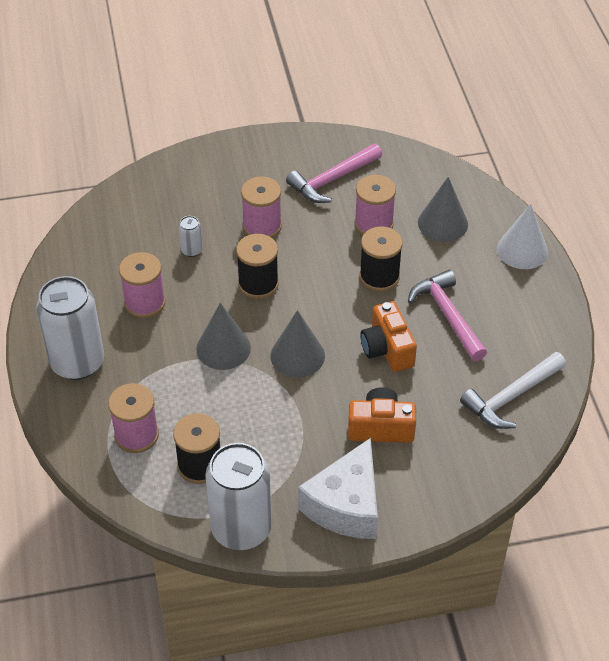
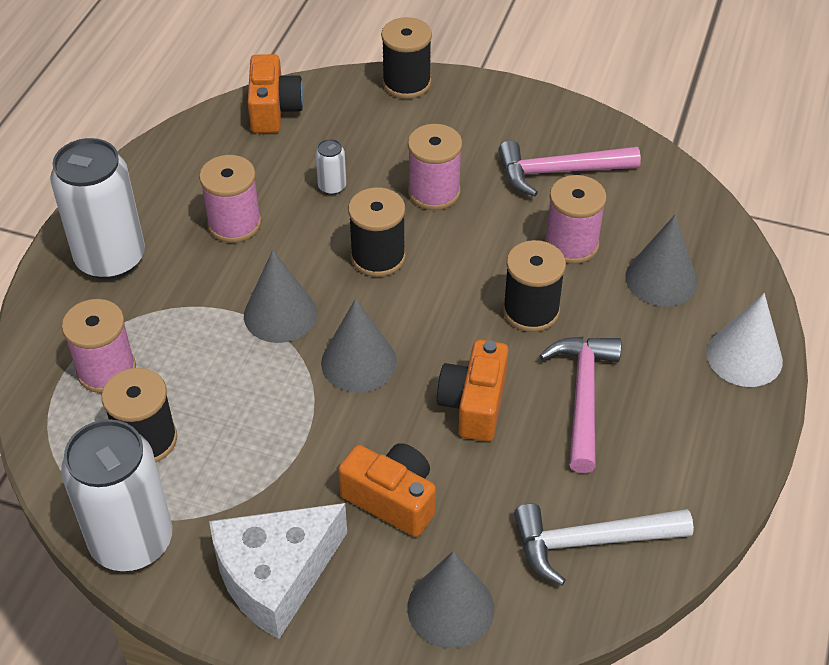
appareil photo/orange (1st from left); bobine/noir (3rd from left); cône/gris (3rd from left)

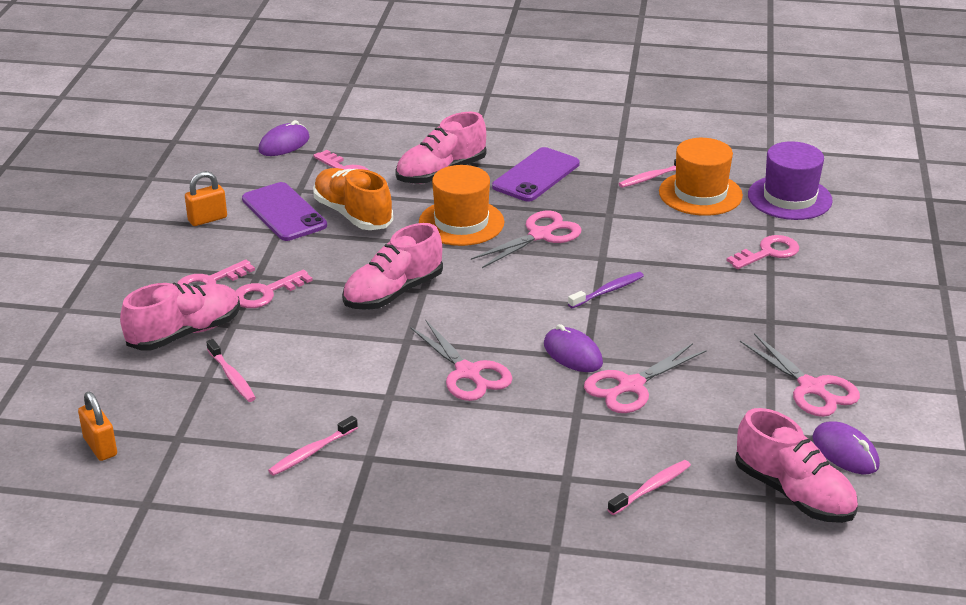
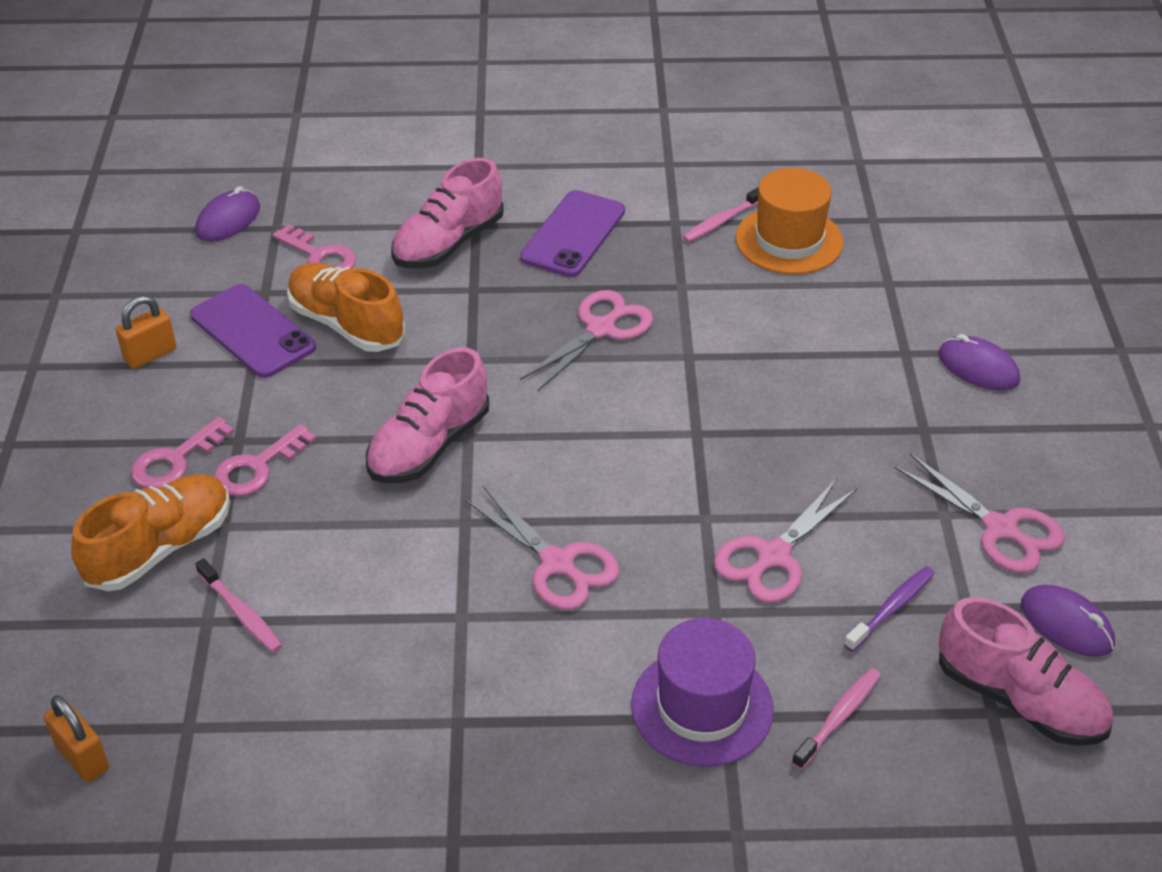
brosse à dents/rose (2nd from left in the first image); chapeau/orange (1st from left in the first image); clé/rose (4th from left in the first image); souris/violet (2nd from left); brosse à dents/violet; chapeau/violet; chaussure/orange (1st from left)

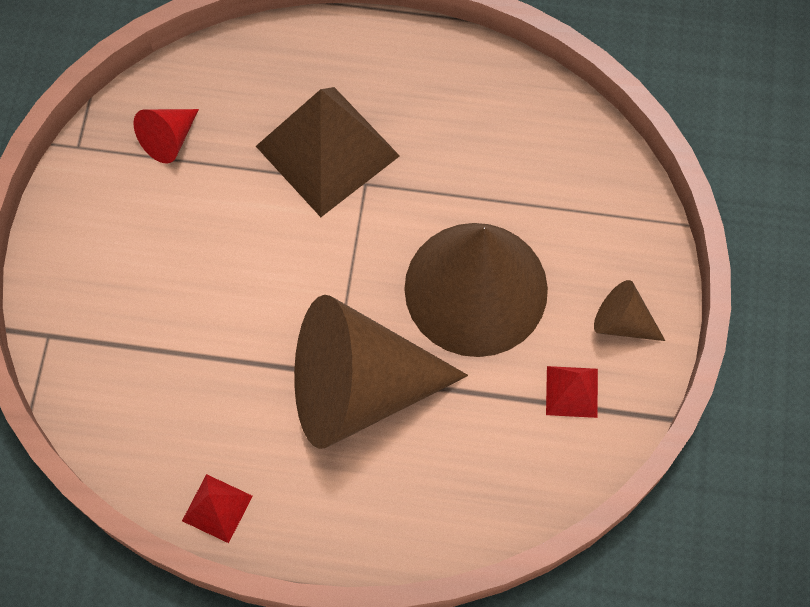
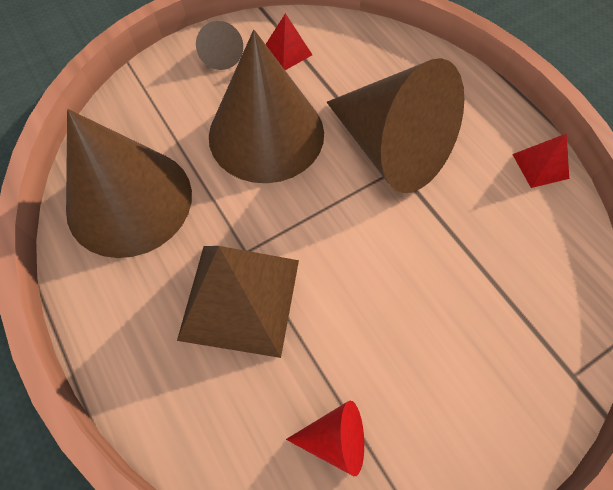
cône/marron (1st from left)

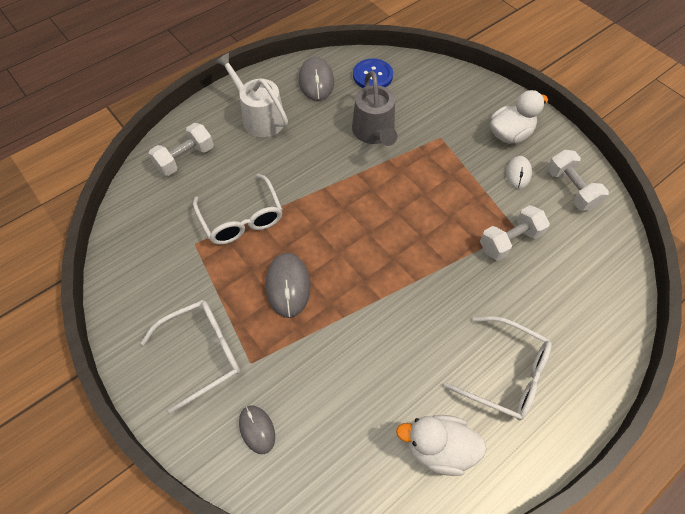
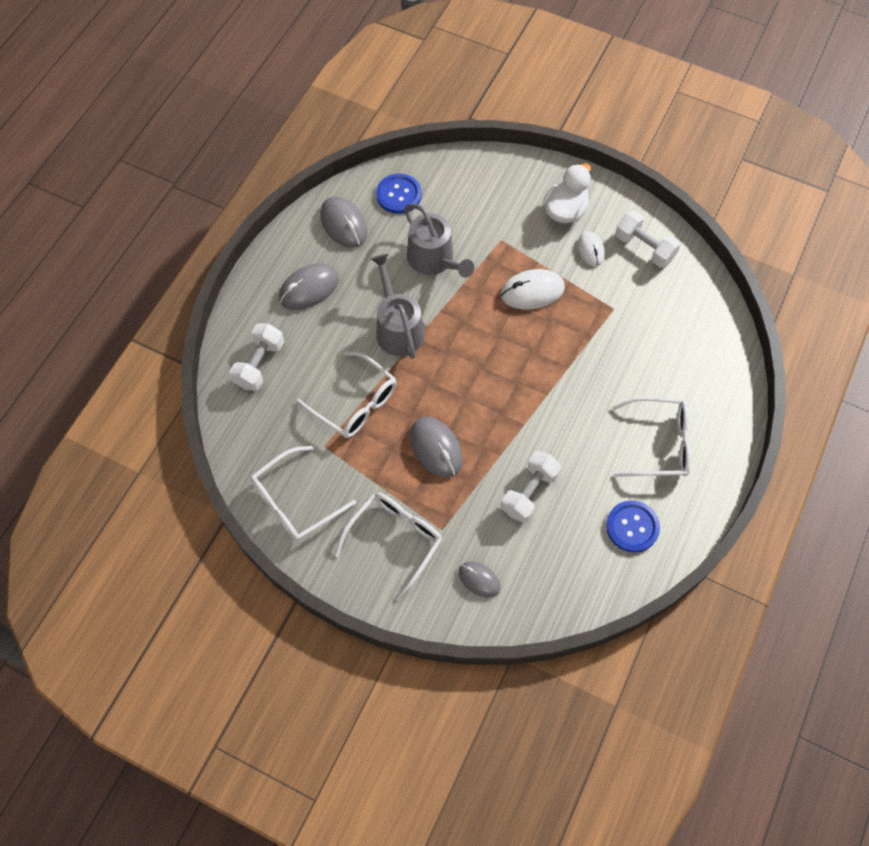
lunettes/blanc (1st from left); arrosoir/gris (1st from left); souris/blanc (1st from left); haltère/blanc (2nd from left); souris/gris (1st from left); bouton/bleu (2nd from left)

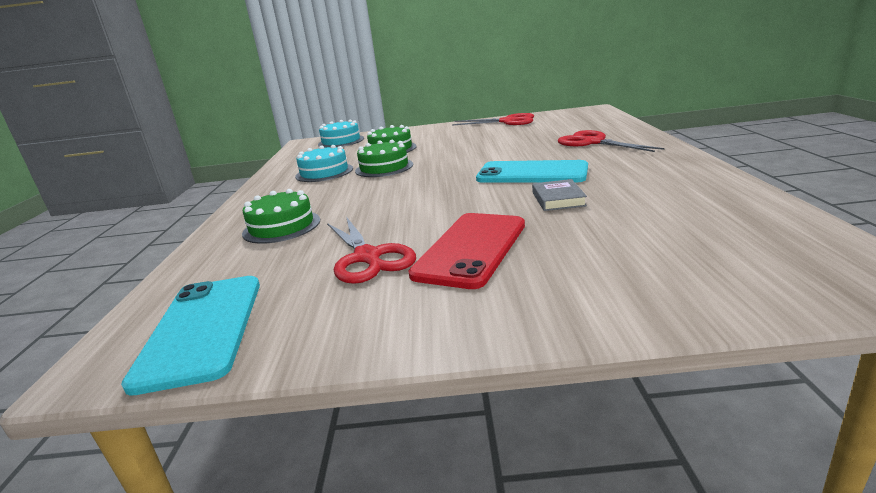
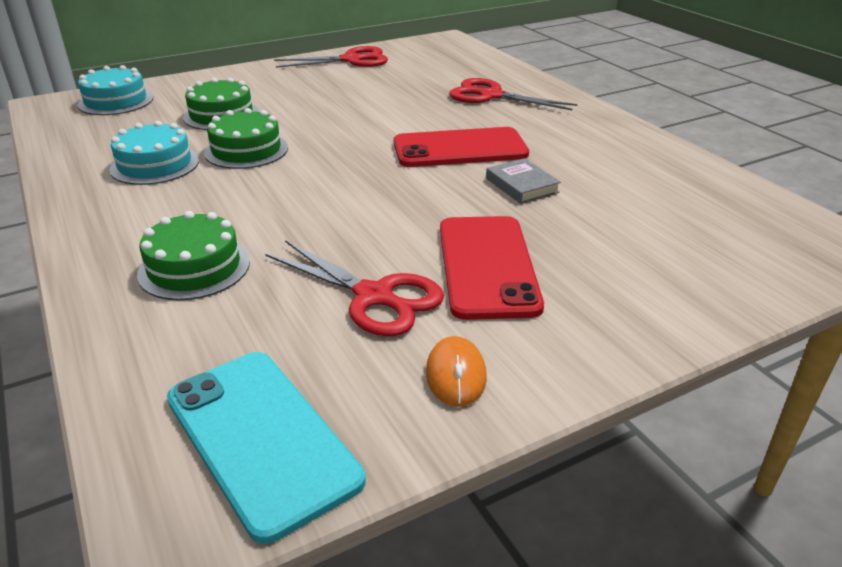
souris/orange; téléphone/rouge (1st from left)

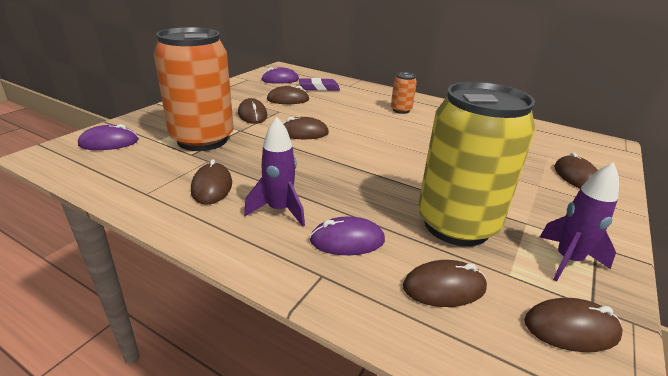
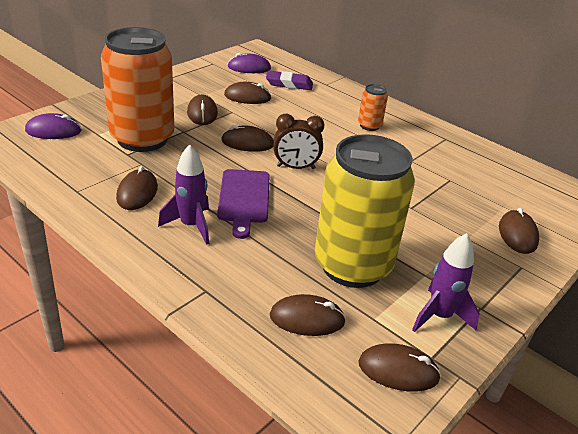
souris/violet (3rd from left in the first image); planche à découper/violet; réveil/marron

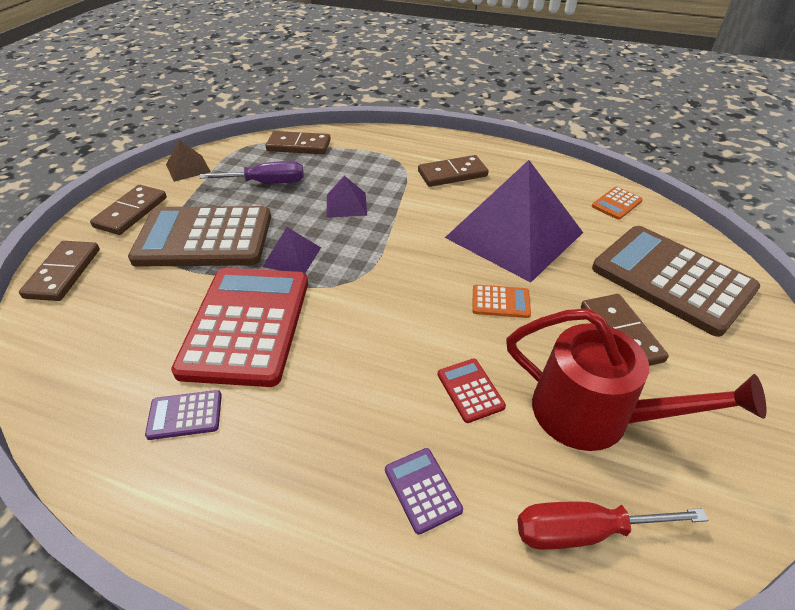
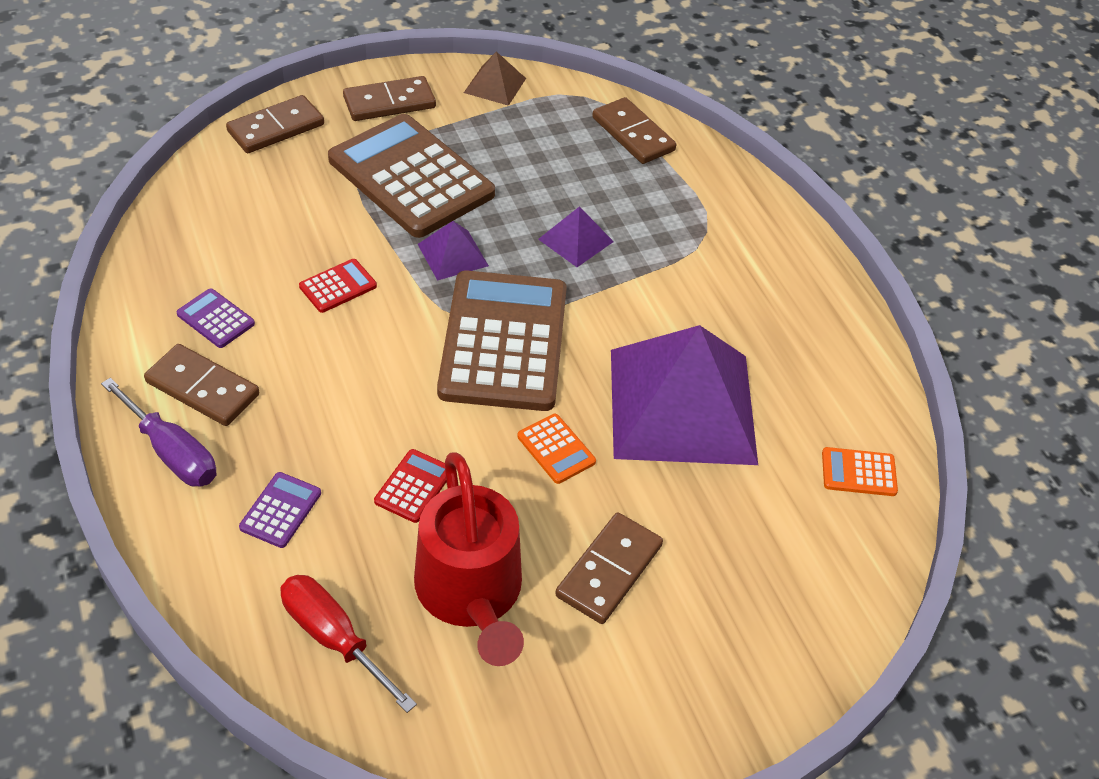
tournevis/violet; domino/marron (1st from left); calculatrice/marron (2nd from left); calculatrice/rouge (1st from left)

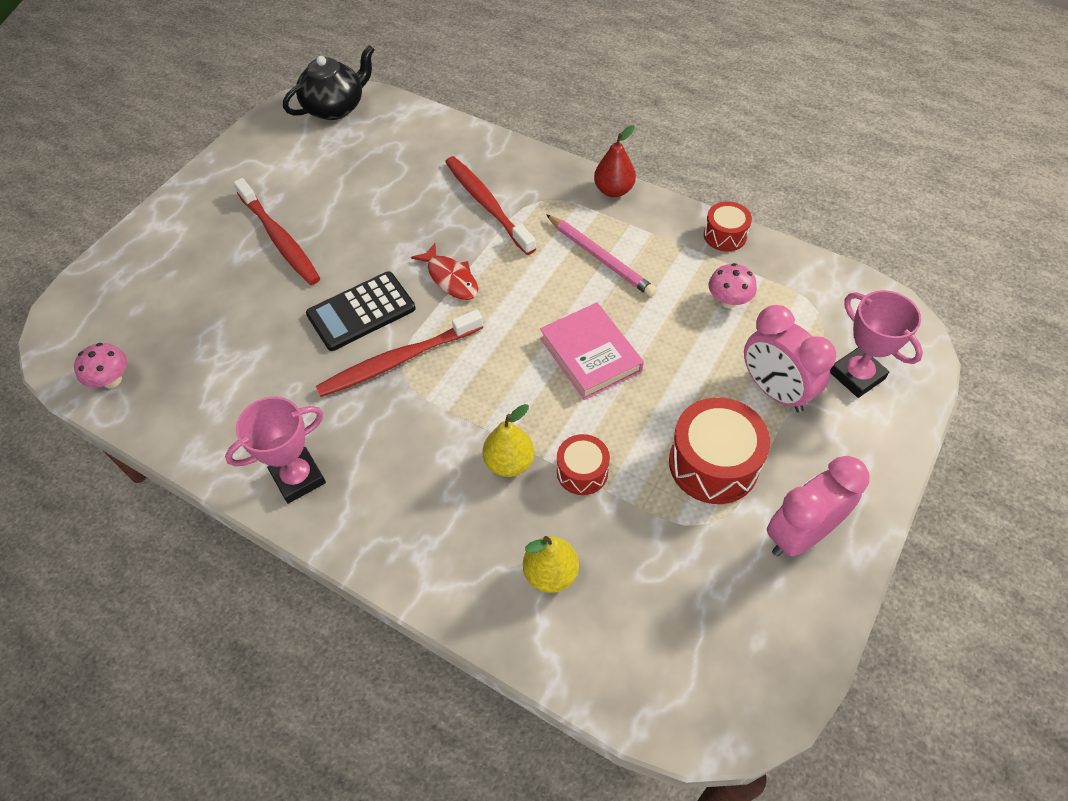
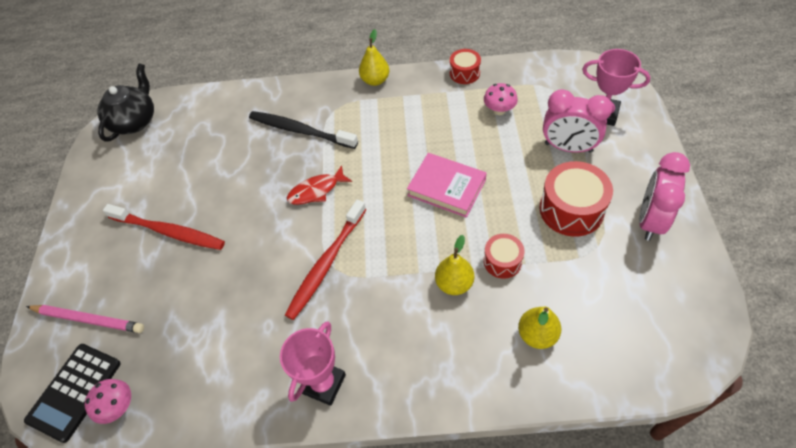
calculatrice/noir; crayon/rose; brosse à dents/noir; poire/jaune (1st from left); poisson/rouge

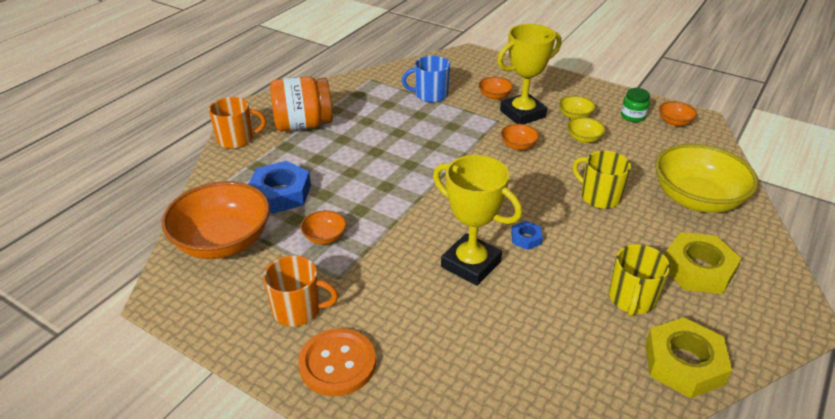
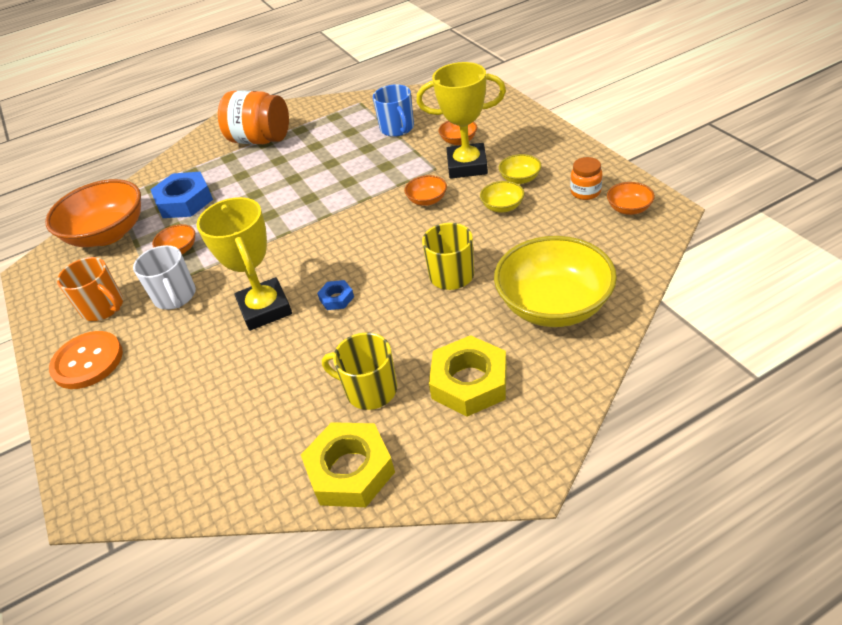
tasse/orange (1st from left in the first image); tasse/blanc; bocal/orange (2nd from left); tasse/bleu; tasse/jaune (1st from left)

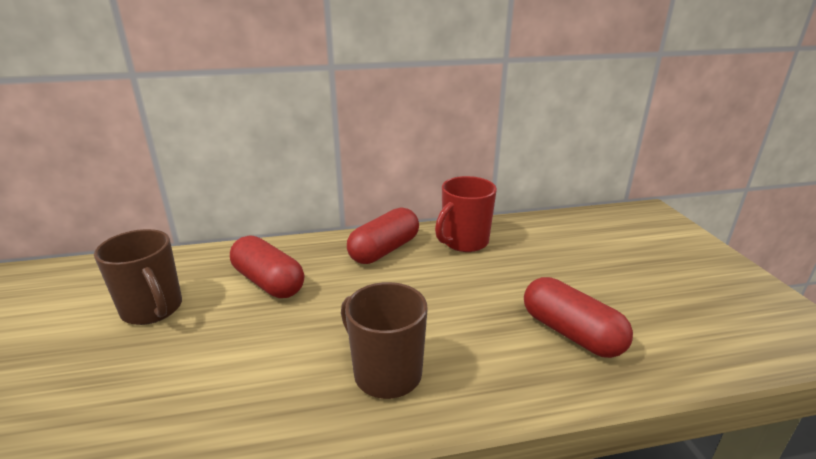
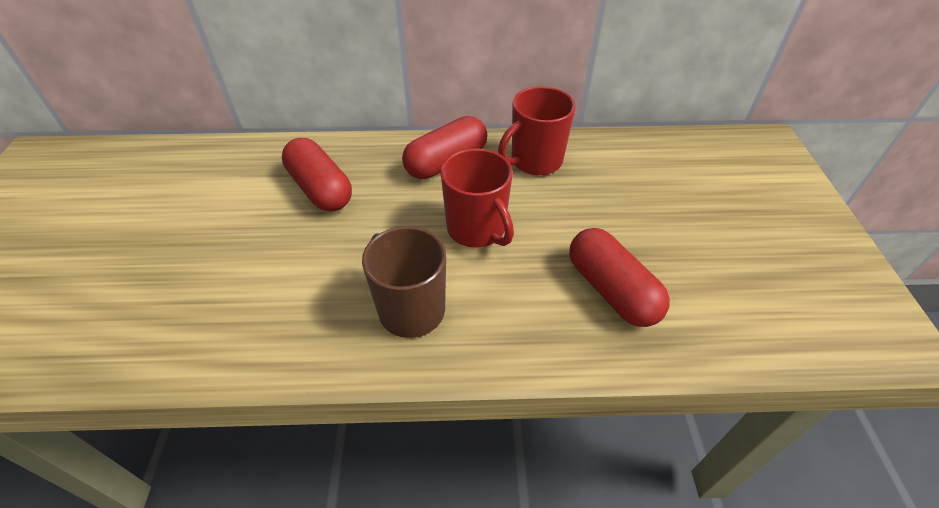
tasse/marron (1st from left in the first image); tasse/rouge (1st from left)

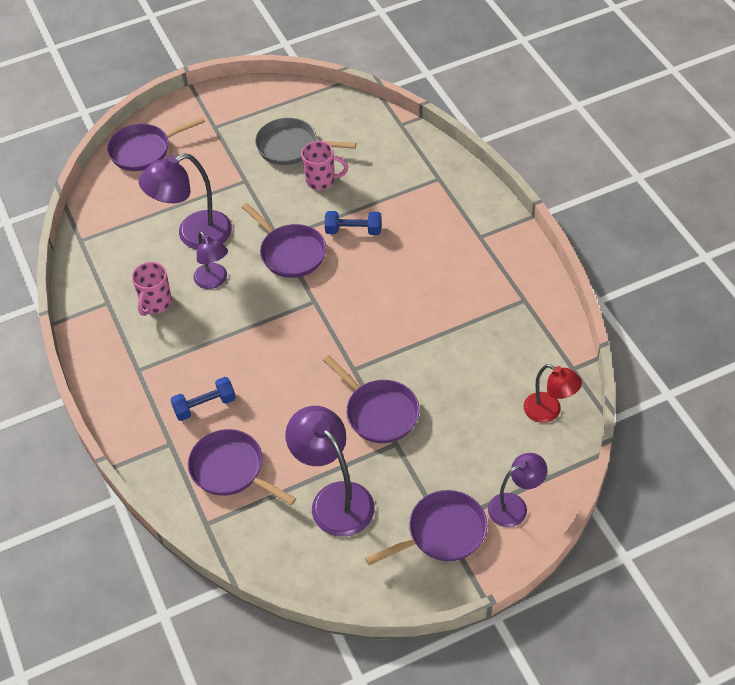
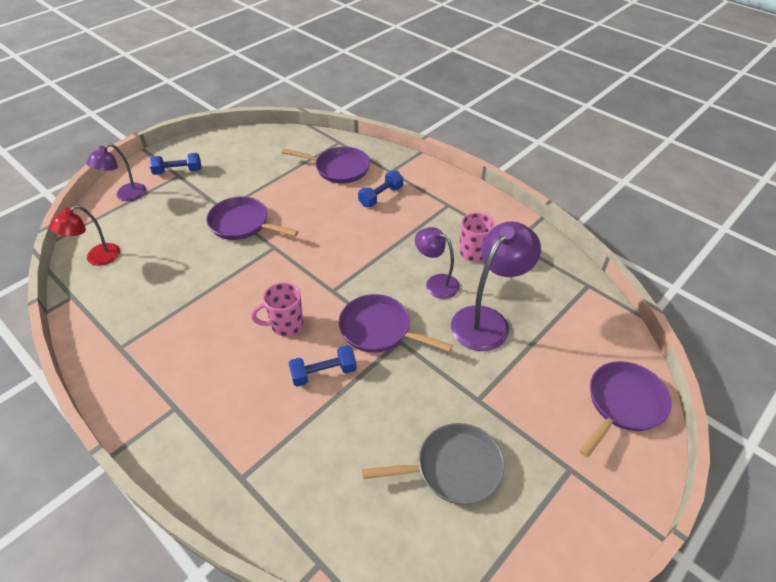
lampe/violet (3rd from left in the first image); tasse/rose (1st from left); haltère/bleu (1st from left); lampe/rouge

